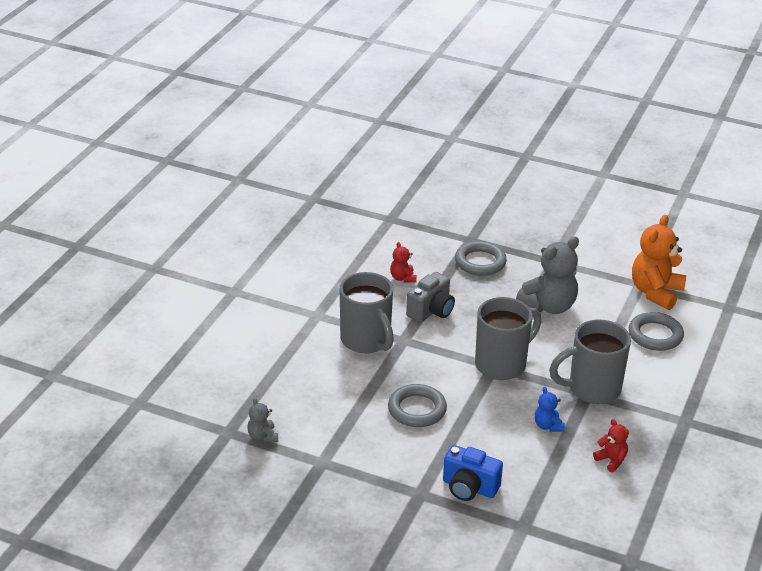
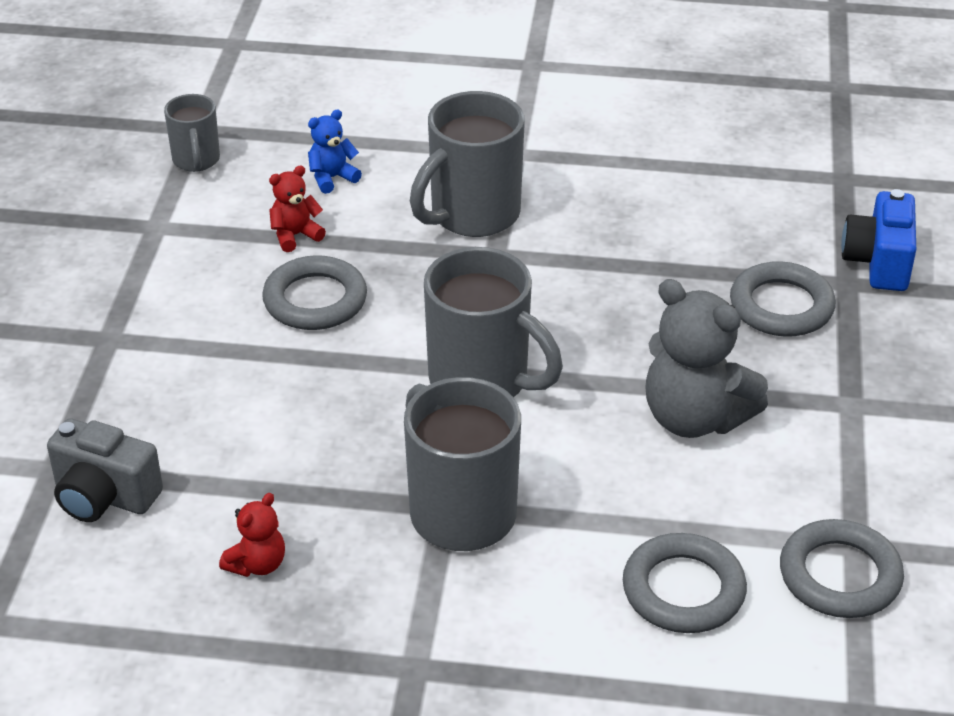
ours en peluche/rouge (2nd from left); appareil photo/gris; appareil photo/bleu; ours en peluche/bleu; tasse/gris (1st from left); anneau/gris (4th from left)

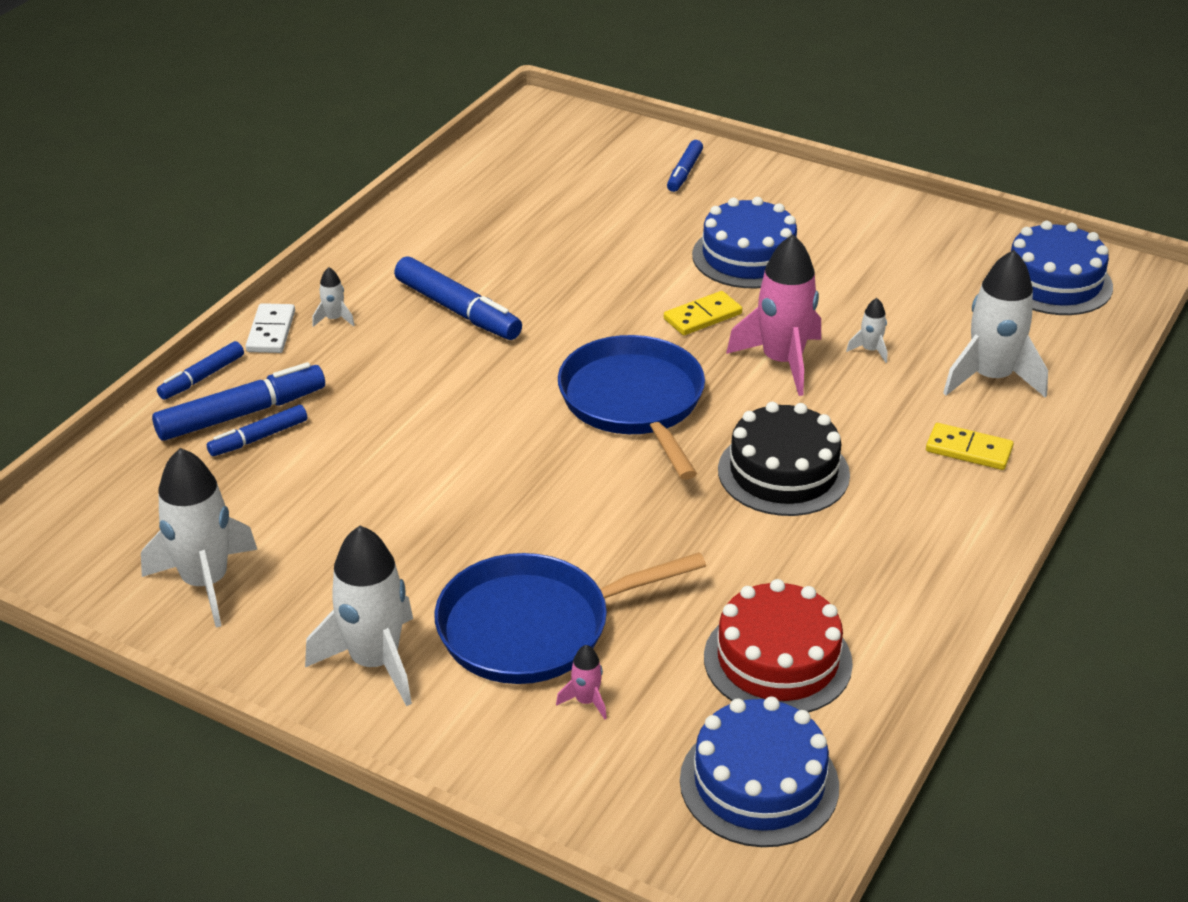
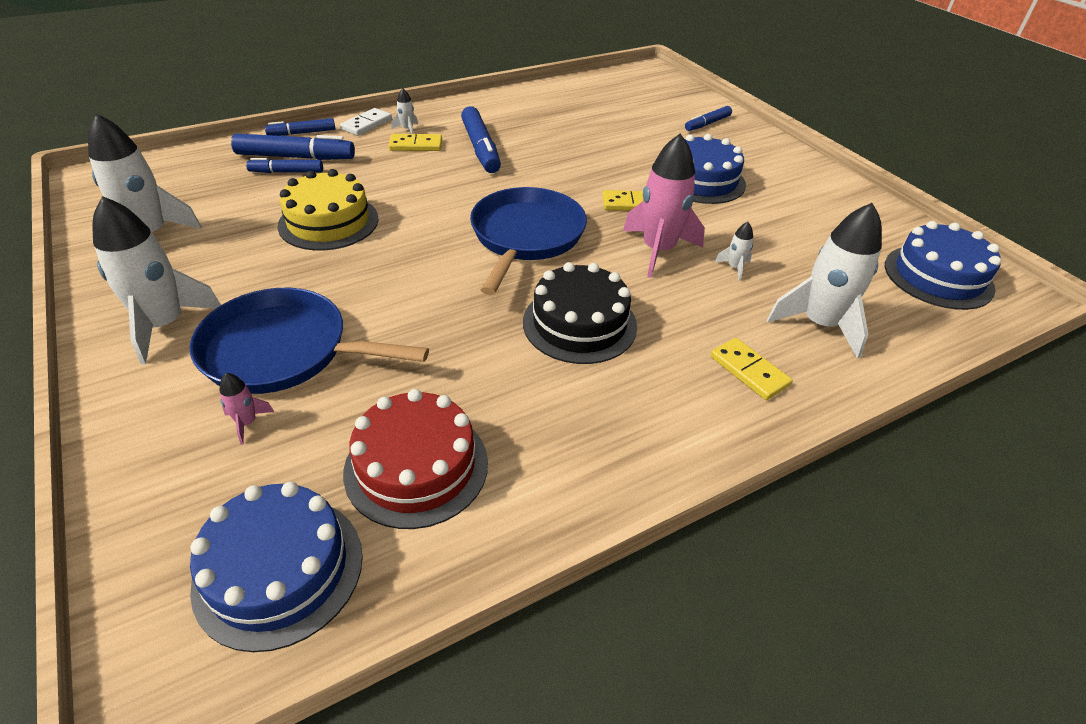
gâteau/jaune; domino/jaune (1st from left)

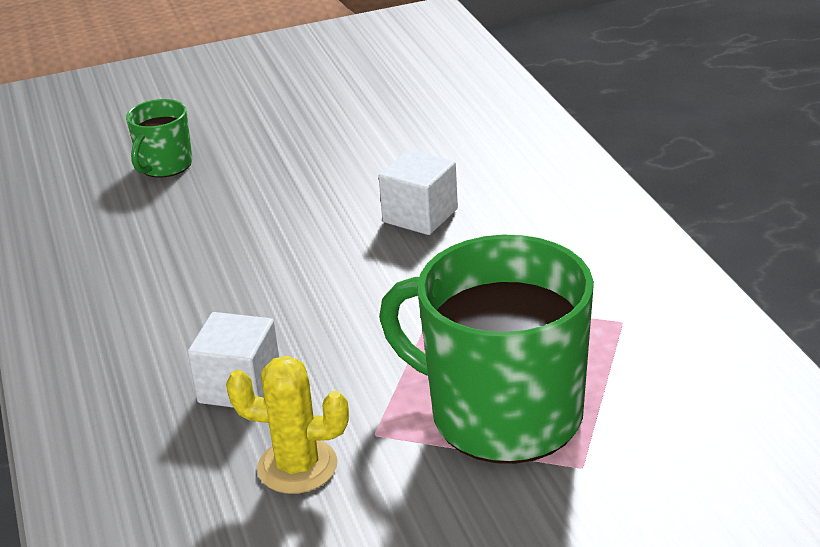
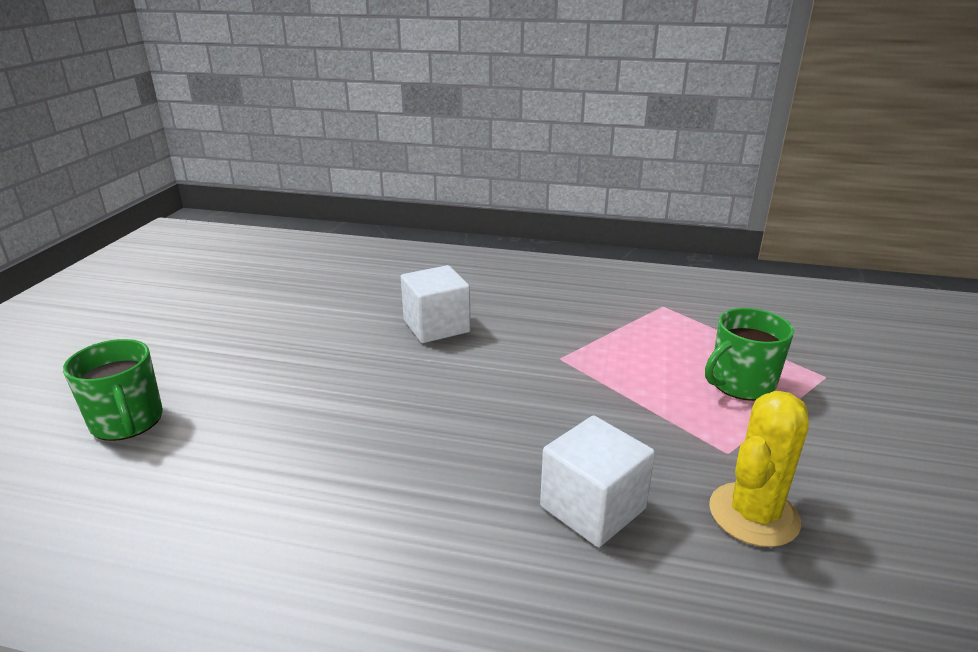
tasse/vert (2nd from left)

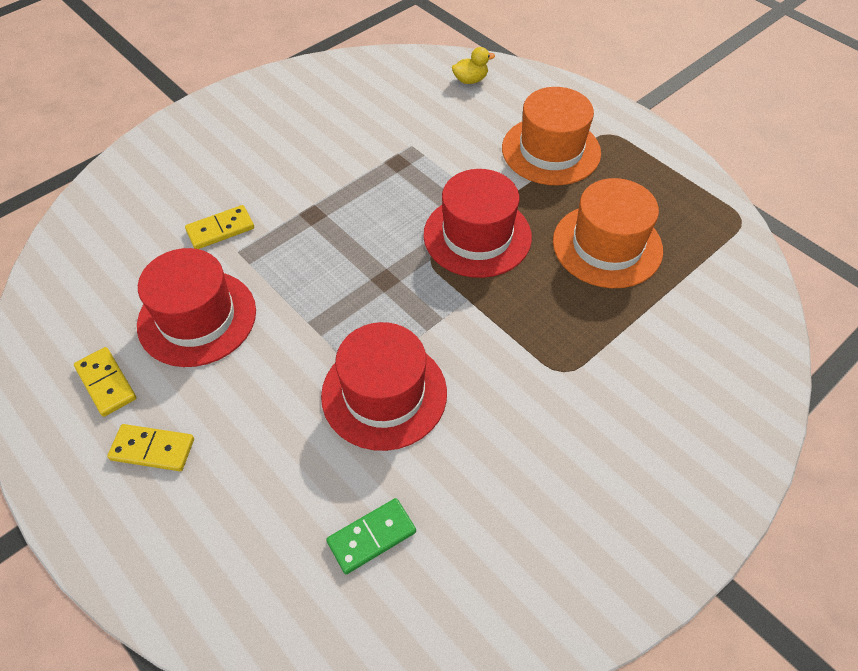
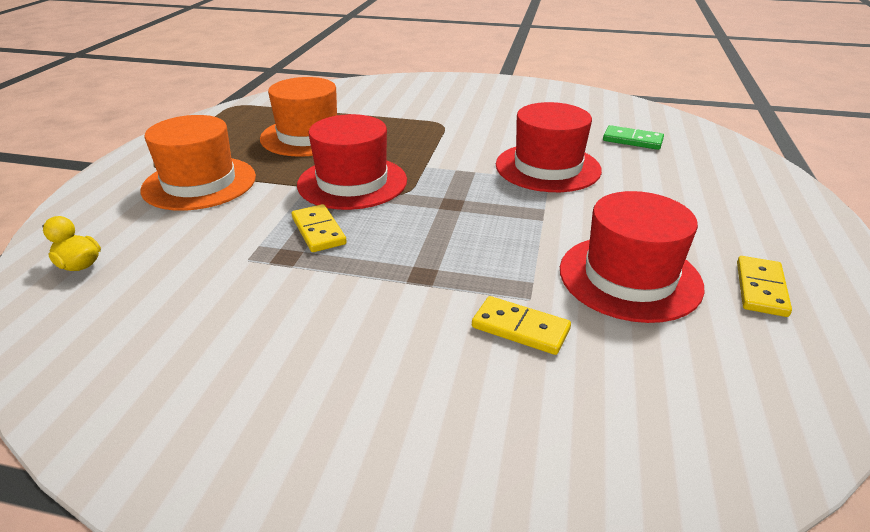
domino/jaune (1st from left)

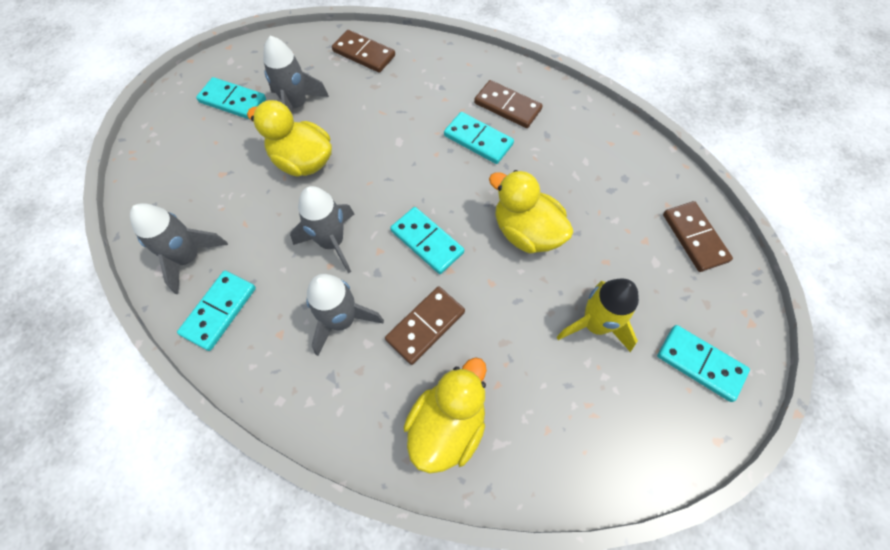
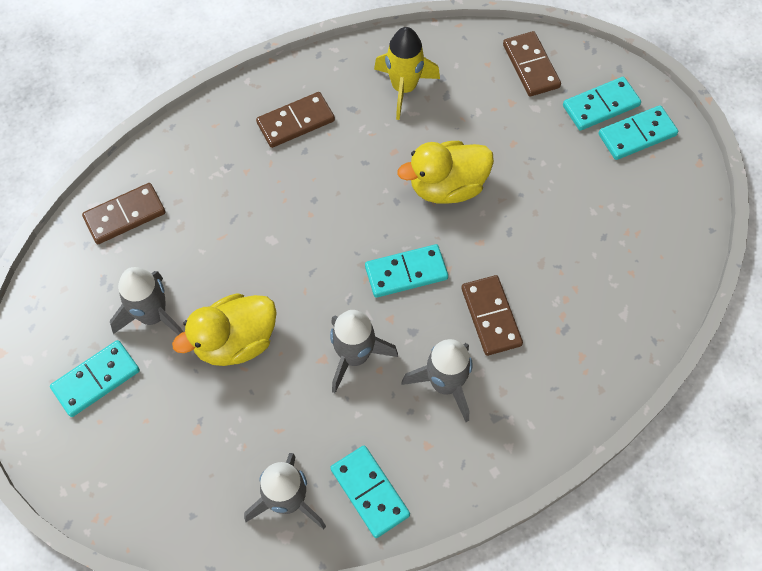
canard/jaune (2nd from left in the first image); domino/turquoise (4th from left); fusée/jaune; domino/marron (4th from left)

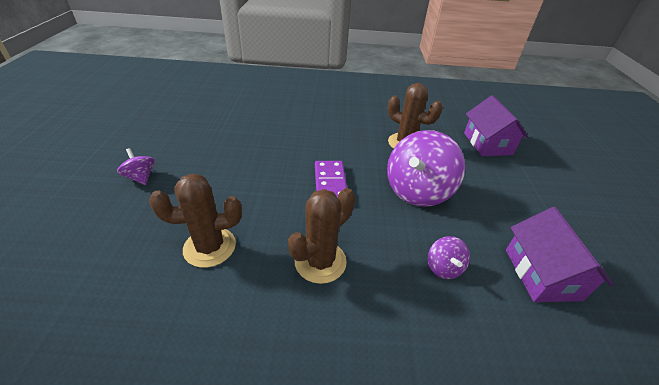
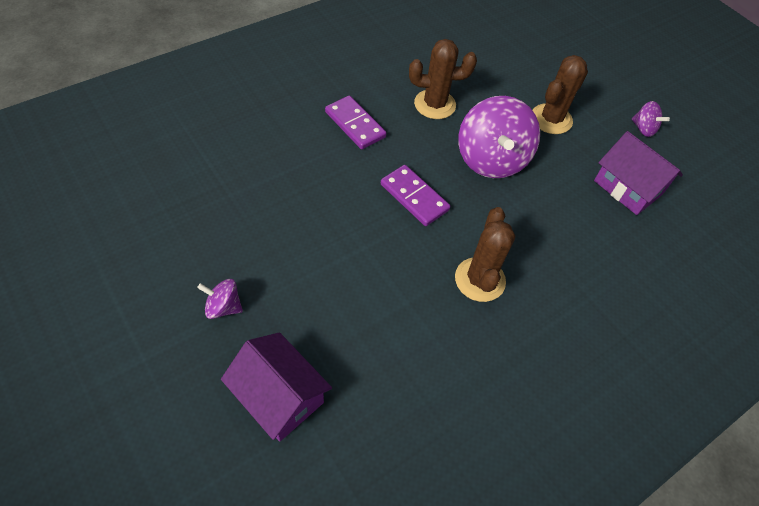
domino/violet (1st from left); cactus/marron (3rd from left); toupie/violet (3rd from left); maison/violet (1st from left)

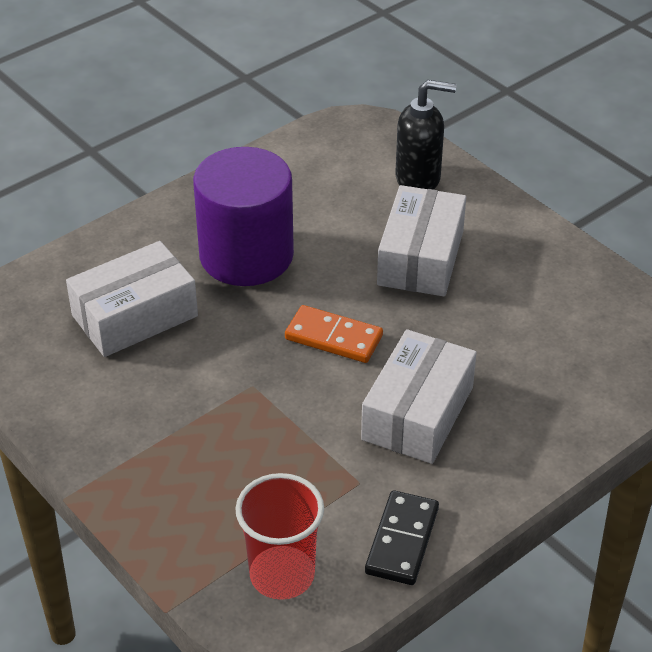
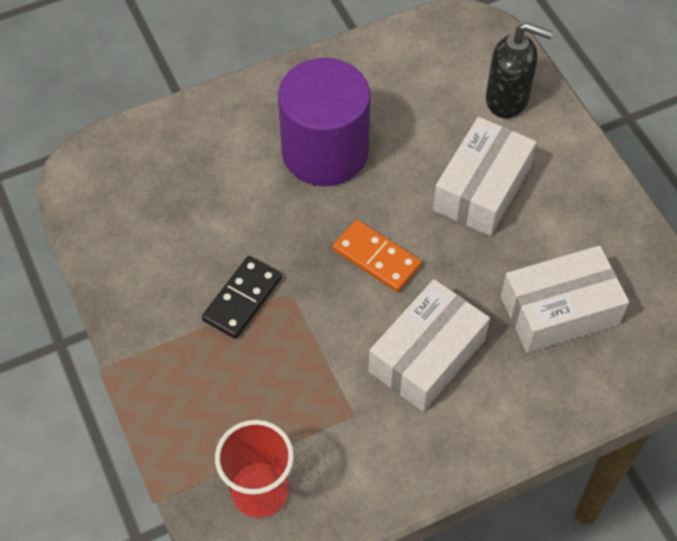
boîte/blanc (3rd from left); domino/noir

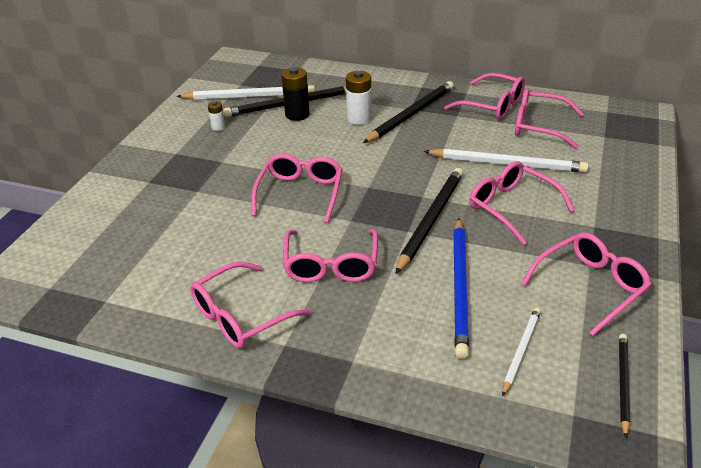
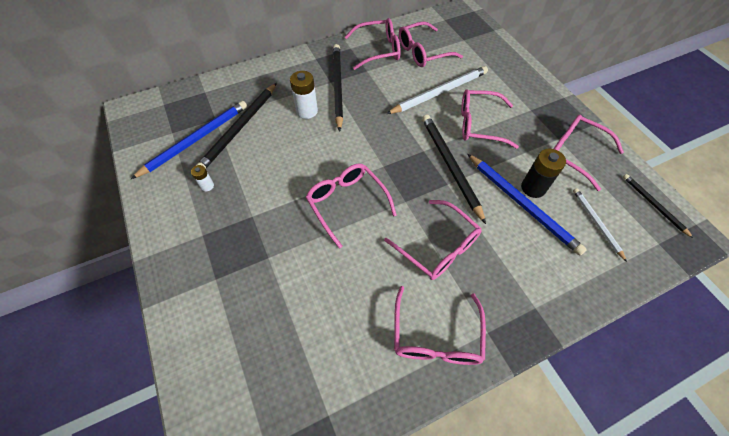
pile/noir; crayon/bleu (1st from left); lunettes/rose (7th from left)

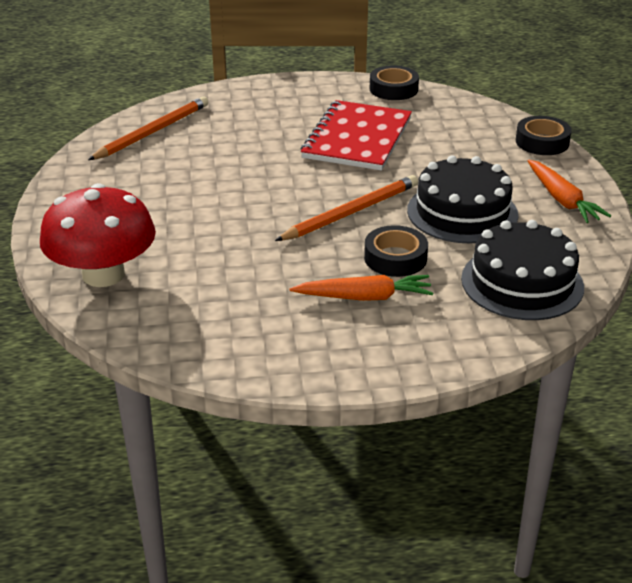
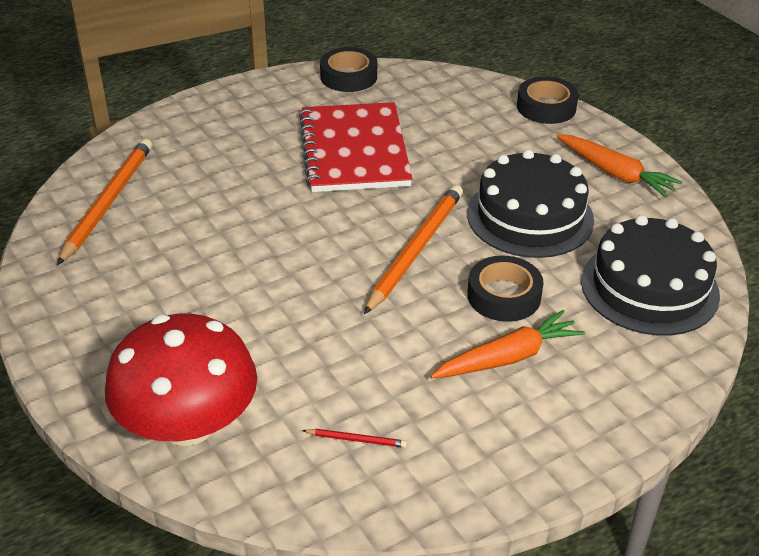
crayon/rouge

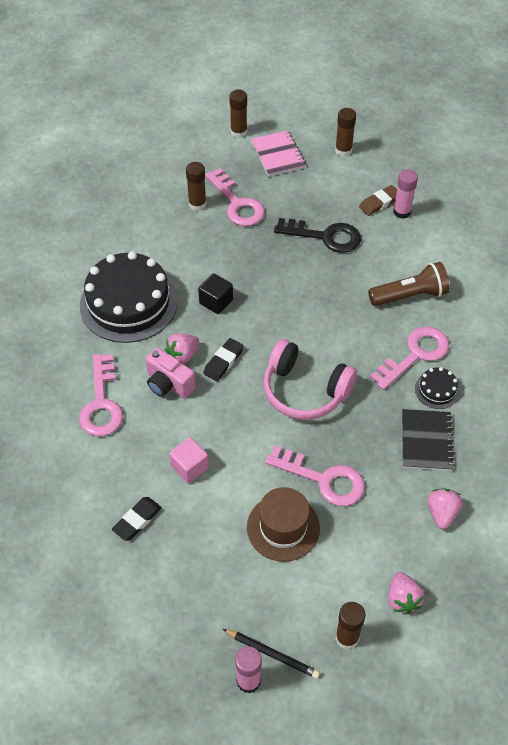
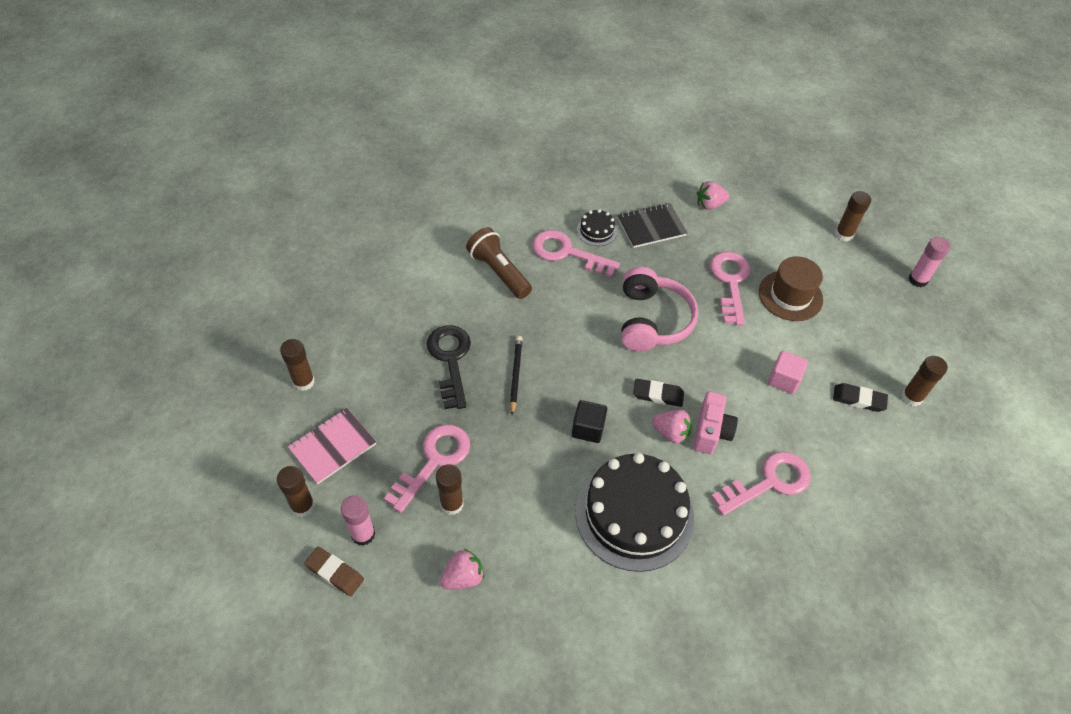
bâton de colle/marron (5th from left); crayon/noir; gomme/marron; fraise/rose (1st from left); bâton de colle/rose (1st from left)

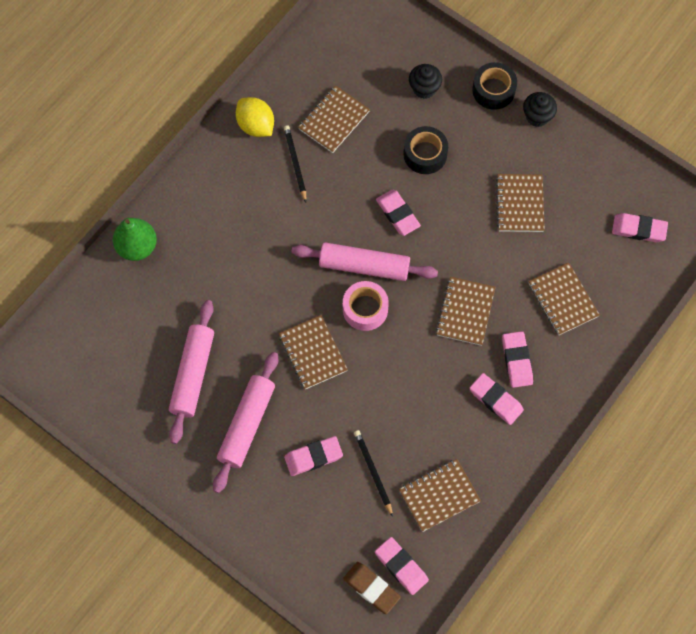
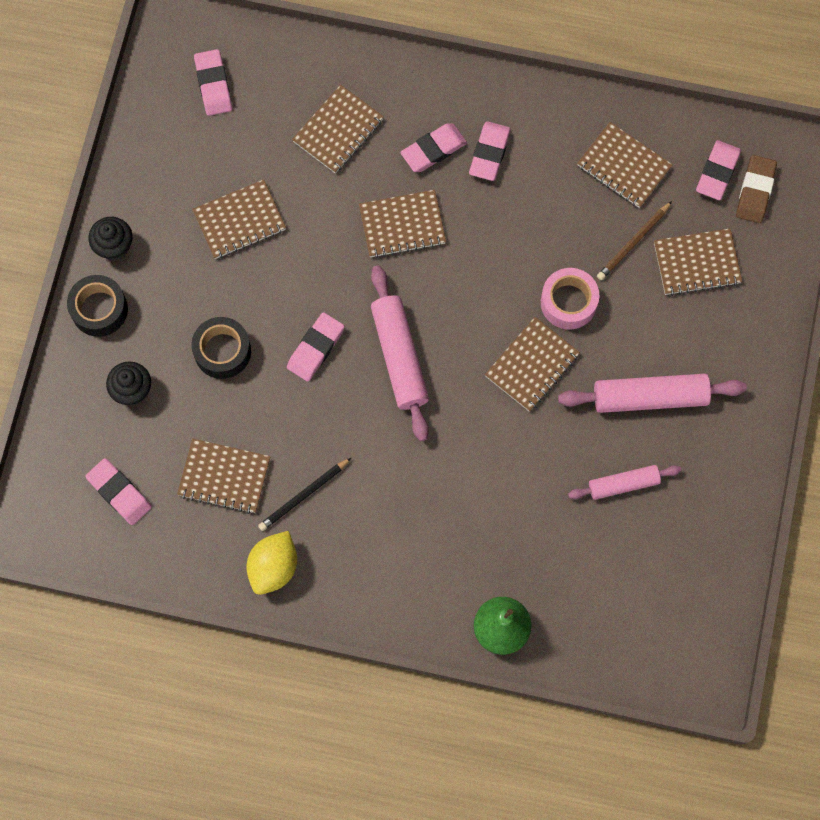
carnet/marron (7th from left); gomme/rose (1st from left); ruban adhésif/rose; crayon/marron; rouleau à pâtisserie/rose (2nd from left)

